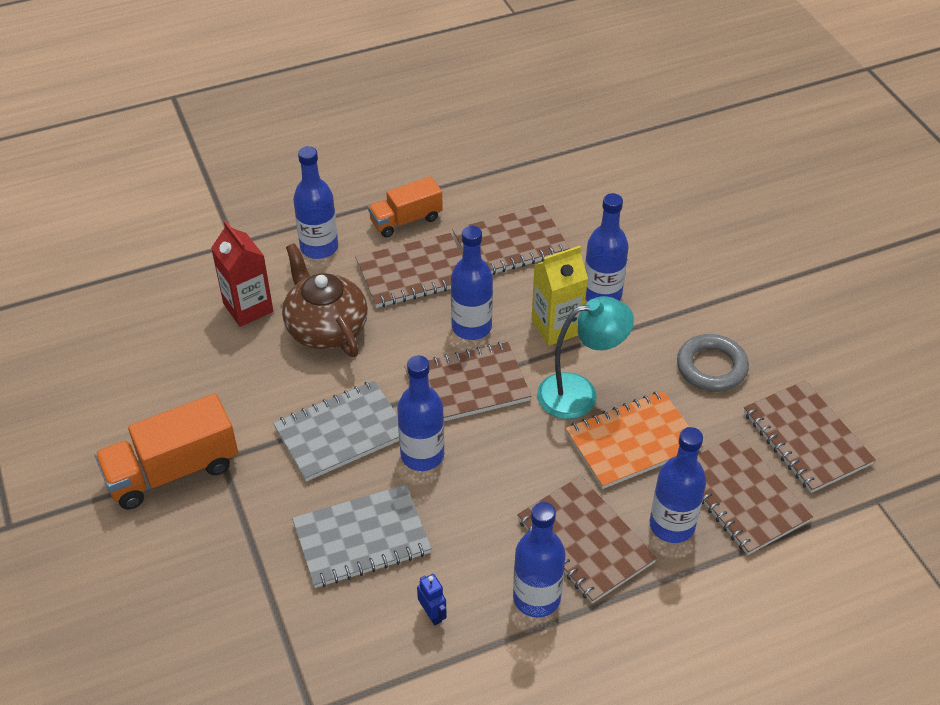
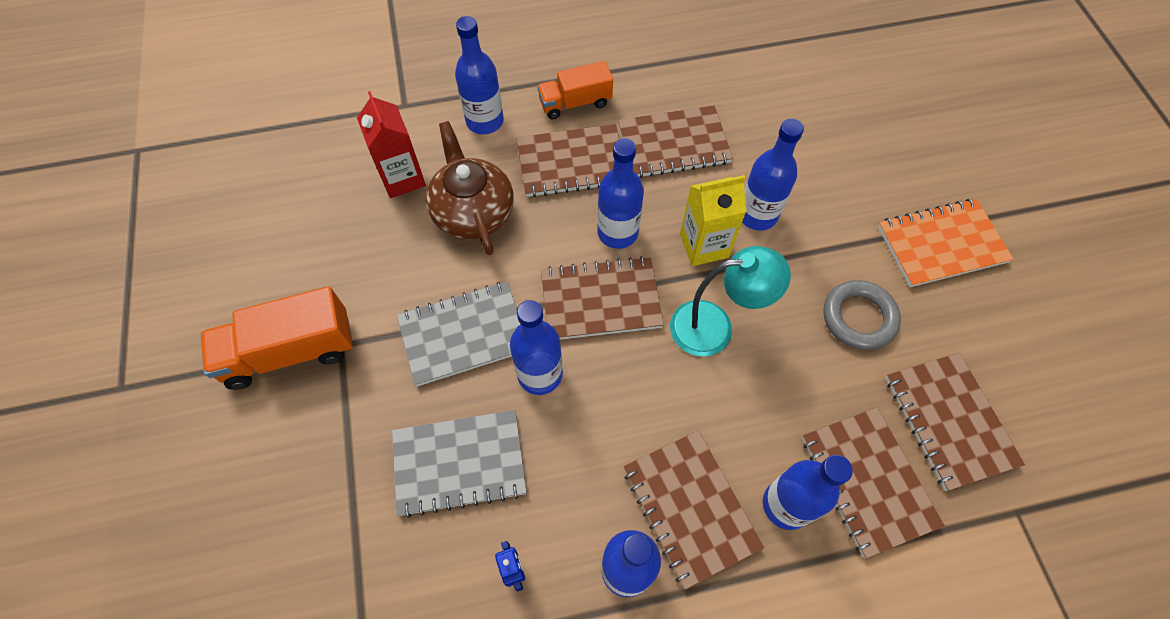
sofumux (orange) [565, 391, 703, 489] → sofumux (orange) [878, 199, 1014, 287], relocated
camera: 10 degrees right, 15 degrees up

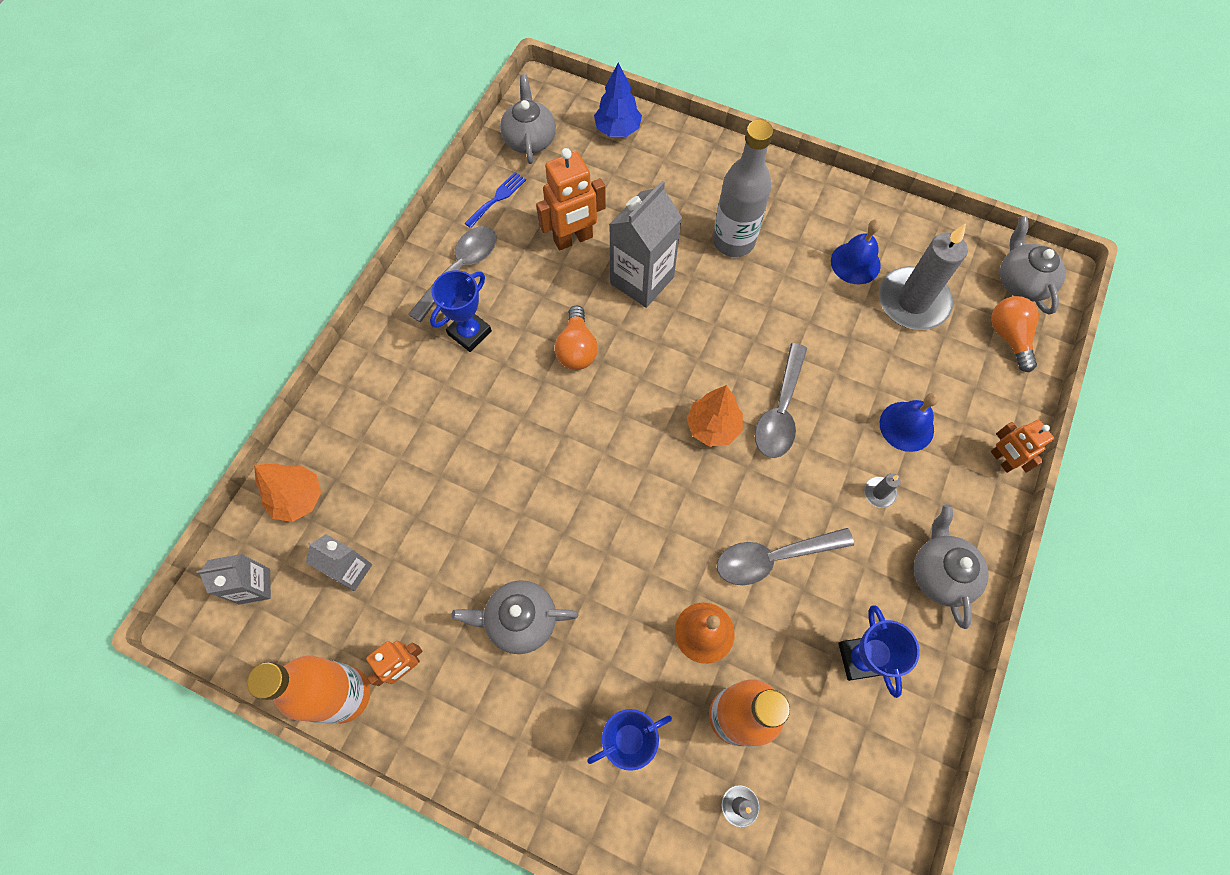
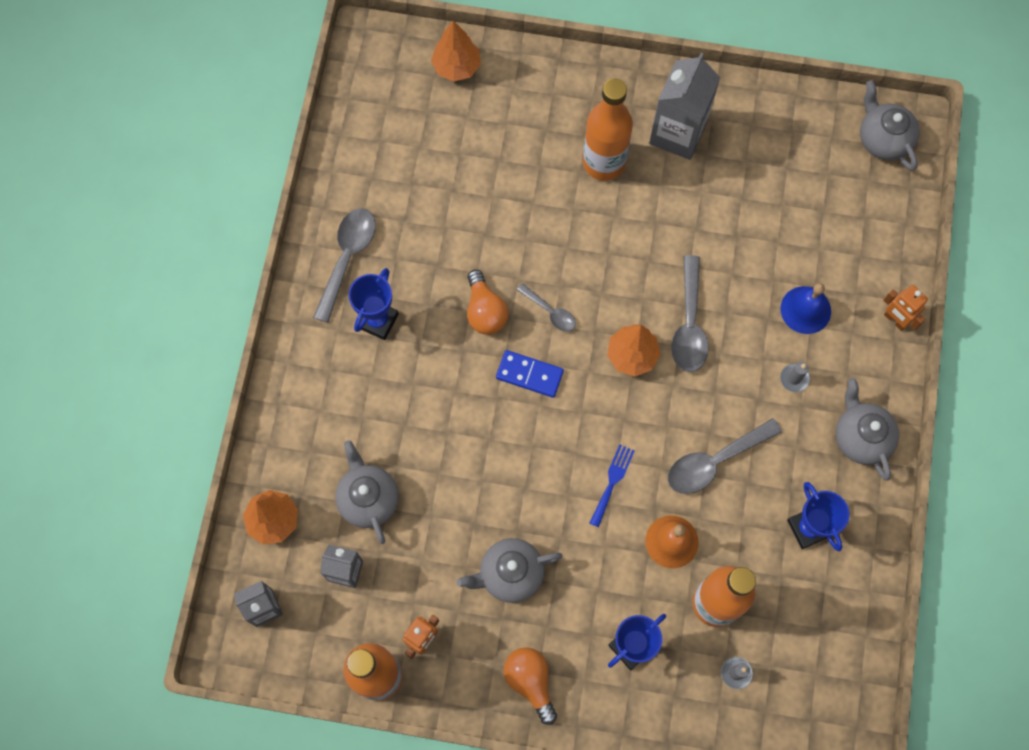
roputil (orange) [536, 148, 606, 250] → -
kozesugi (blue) [831, 220, 881, 284] → -
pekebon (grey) [879, 224, 968, 330] → -
- → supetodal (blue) [496, 350, 564, 398]
- → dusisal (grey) [517, 283, 576, 332]
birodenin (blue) [465, 172, 526, 228] → birodenin (blue) [590, 445, 635, 527], relocated
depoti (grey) [500, 74, 556, 164] → depoti (grey) [335, 440, 399, 544], relocated
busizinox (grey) [609, 181, 682, 308] → busizinox (grey) [649, 53, 720, 160], relocated
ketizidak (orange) [991, 296, 1039, 372] → ketizidak (orange) [503, 648, 557, 725], relocated
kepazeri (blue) [594, 62, 642, 137] → kepazeri (orange) [431, 21, 481, 82]
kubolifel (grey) [713, 120, 773, 257] → kubolifel (orange) [583, 78, 633, 181]
camera: 15 degrees left, 5 degrees up

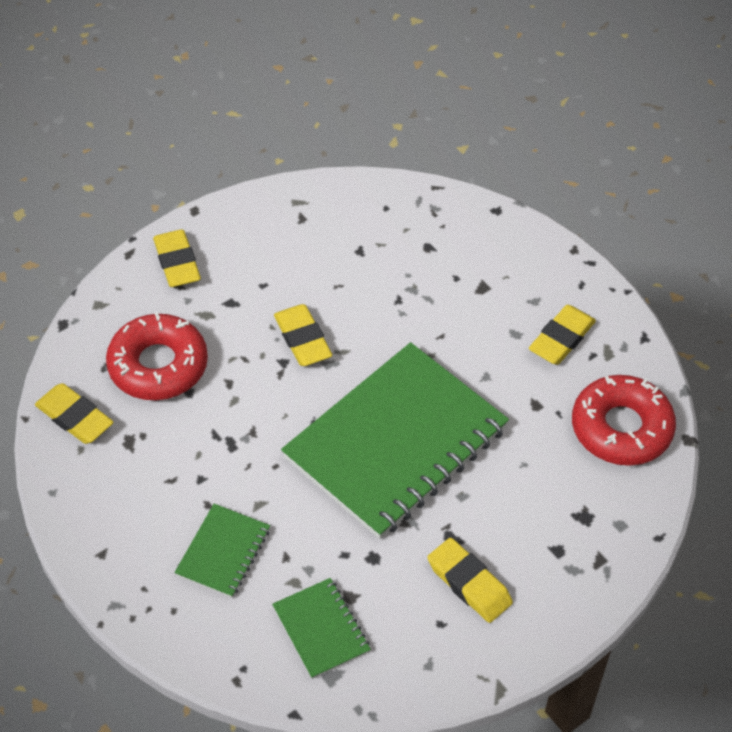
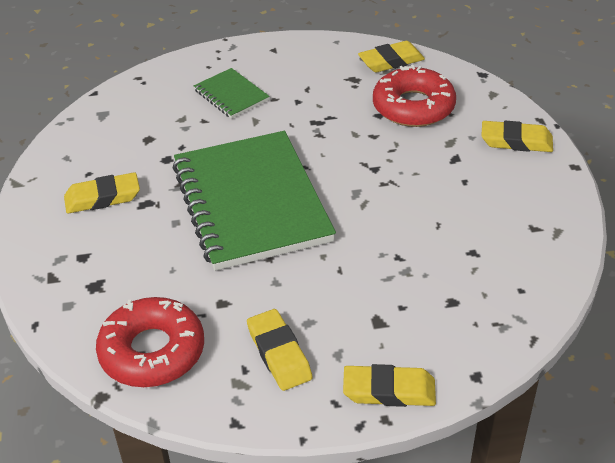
sofumux (green) [272, 578, 371, 679] → -
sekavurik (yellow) [274, 304, 333, 366] → sekavurik (yellow) [343, 364, 436, 407], relocated
camera: 120 degrees right, 10 degrees down

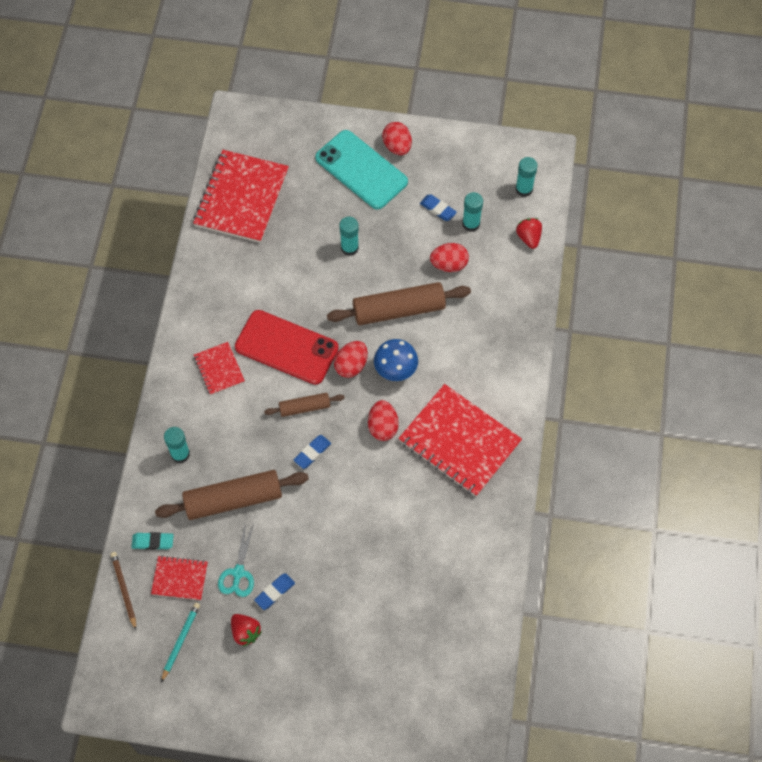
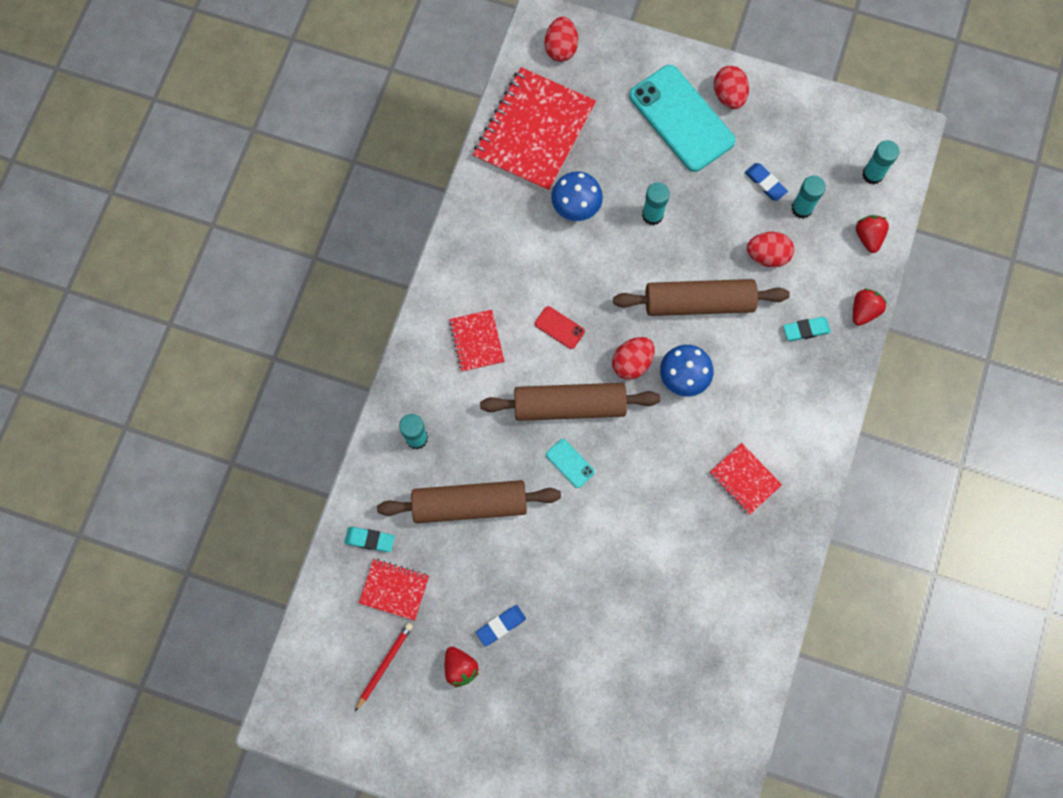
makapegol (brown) [110, 552, 136, 630] → -
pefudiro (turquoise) [218, 523, 254, 597] → -
- → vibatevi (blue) [551, 171, 603, 221]
- → sekavurik (turquoise) [783, 317, 831, 341]
- → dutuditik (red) [853, 289, 887, 326]
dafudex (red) [368, 400, 399, 441] → dafudex (red) [545, 17, 578, 62], relocated
sekavurik (blue) [294, 435, 331, 469] → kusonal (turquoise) [546, 439, 595, 488]
makapegol (turquoise) [161, 603, 200, 682] → makapegol (red) [355, 623, 413, 711]
kusonal (red) [235, 310, 339, 385] → kusonal (red) [535, 306, 585, 349], x0.41
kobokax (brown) [264, 393, 345, 417] → kobokax (brown) [480, 383, 660, 421], x1.85
sofumux (red) [398, 384, 522, 497] → sofumux (red) [710, 443, 782, 515], x0.50
camera: 10 degrees right, 10 degrees up

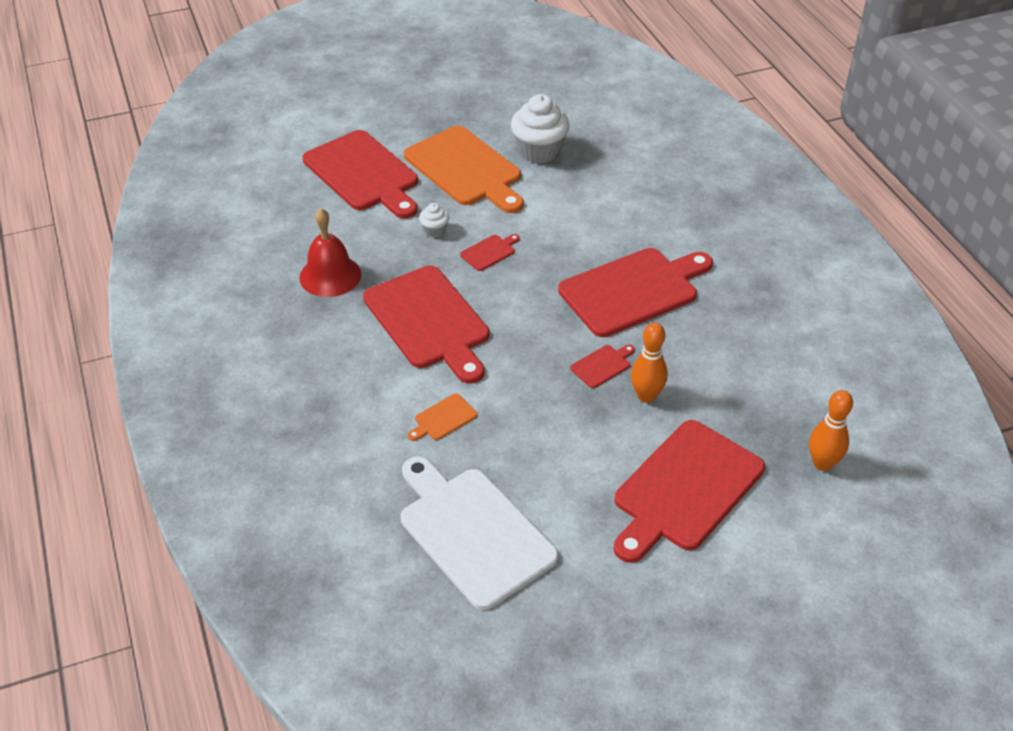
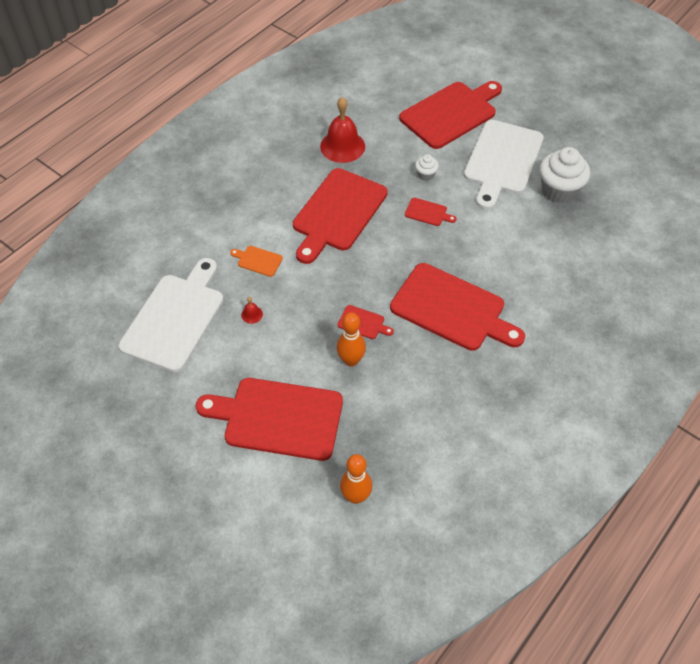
- → kozesugi (red) [241, 297, 263, 324]
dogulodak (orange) [404, 126, 524, 213] → dogulodak (white) [464, 120, 544, 210]
dogulodak (red) [303, 130, 418, 219] → dogulodak (red) [399, 81, 502, 149], 150 degrees counterclockwise
camera: 60 degrees right, 10 degrees up

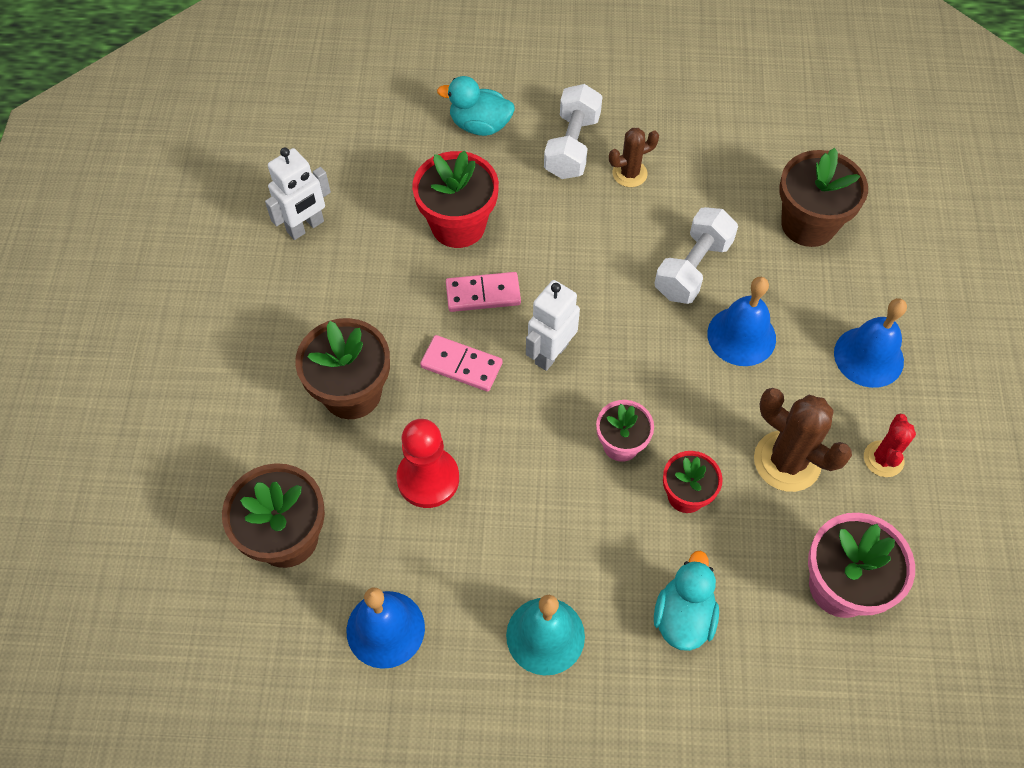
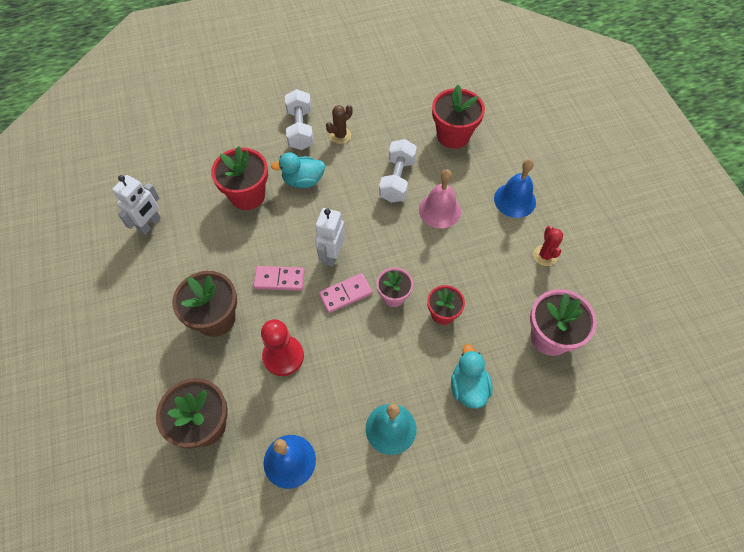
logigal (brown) [754, 388, 852, 492] → -
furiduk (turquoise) [437, 76, 515, 136] → furiduk (turquoise) [271, 153, 325, 188], relocated
supetodal (pink) [446, 272, 521, 312] → supetodal (pink) [319, 273, 373, 313], relocated
kozesugi (blue) [707, 277, 776, 366] → kozesugi (pink) [419, 169, 461, 228]
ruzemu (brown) [779, 148, 868, 247] → ruzemu (red) [432, 85, 485, 149]
camera: 20 degrees left, 0 degrees up

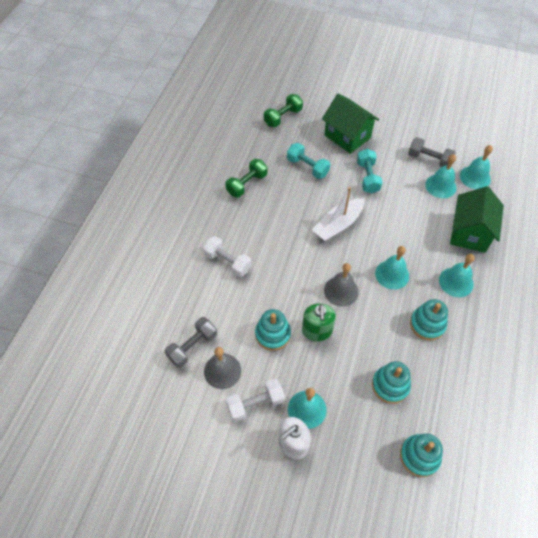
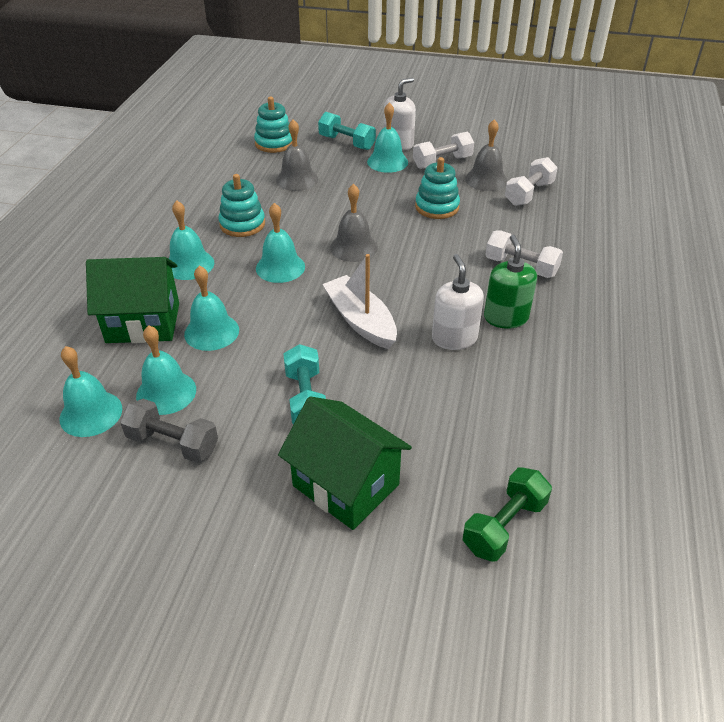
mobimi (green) [225, 159, 267, 198] → -
- → kozesugi (turquoise) [184, 265, 239, 351]
- → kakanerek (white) [432, 254, 484, 350]
mobimi (turquoise) [287, 143, 331, 179] → mobimi (turquoise) [318, 112, 376, 150], relocated
kakanerek (green) [302, 303, 336, 341] → kakanerek (green) [484, 235, 537, 329], relocated
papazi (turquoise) [372, 361, 411, 404] → kozesugi (grey) [276, 119, 318, 191]
mobimi (grey) [165, 317, 217, 368] → mobimi (white) [505, 157, 558, 206]
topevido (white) [312, 187, 365, 241] → topevido (white) [322, 254, 397, 349], 75 degrees counterclockwise
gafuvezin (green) [450, 186, 504, 253] → gafuvezin (green) [86, 257, 179, 343], 75 degrees clockwise
camera: 175 degrees right, 15 degrees down

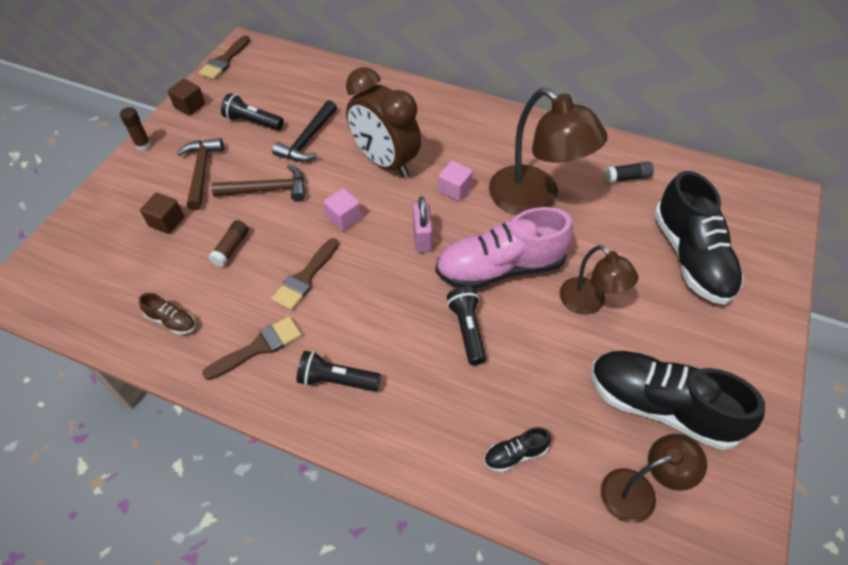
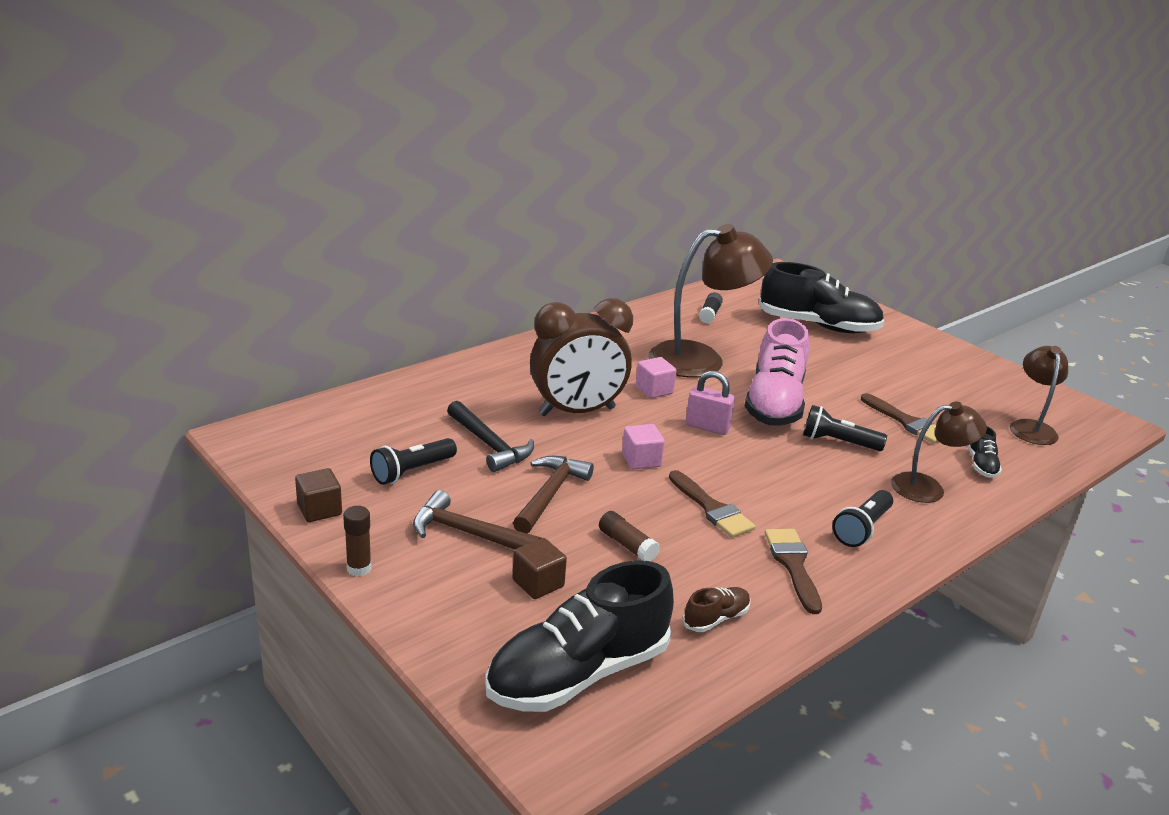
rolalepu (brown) [198, 35, 250, 80] → rolalepu (brown) [861, 393, 939, 444], relocated
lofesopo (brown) [560, 245, 639, 315] → lofesopo (brown) [891, 402, 987, 503], relocated
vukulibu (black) [591, 351, 765, 450] → vukulibu (black) [485, 560, 674, 712], relocated
camera: 65 degrees left, 25 degrees down

